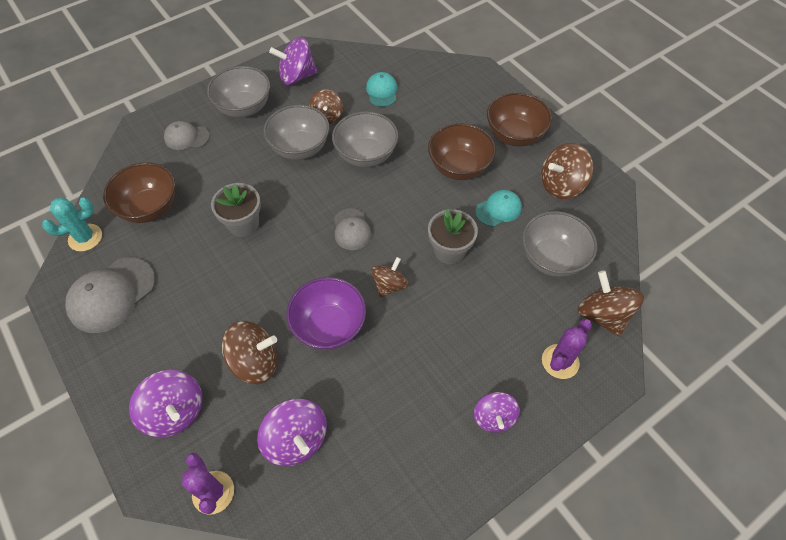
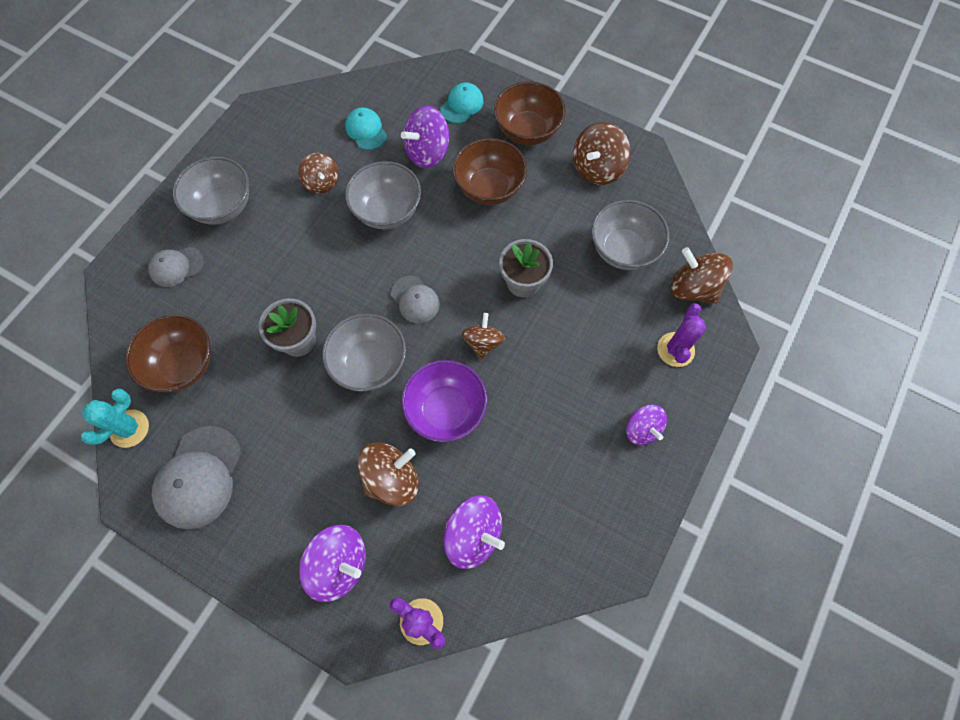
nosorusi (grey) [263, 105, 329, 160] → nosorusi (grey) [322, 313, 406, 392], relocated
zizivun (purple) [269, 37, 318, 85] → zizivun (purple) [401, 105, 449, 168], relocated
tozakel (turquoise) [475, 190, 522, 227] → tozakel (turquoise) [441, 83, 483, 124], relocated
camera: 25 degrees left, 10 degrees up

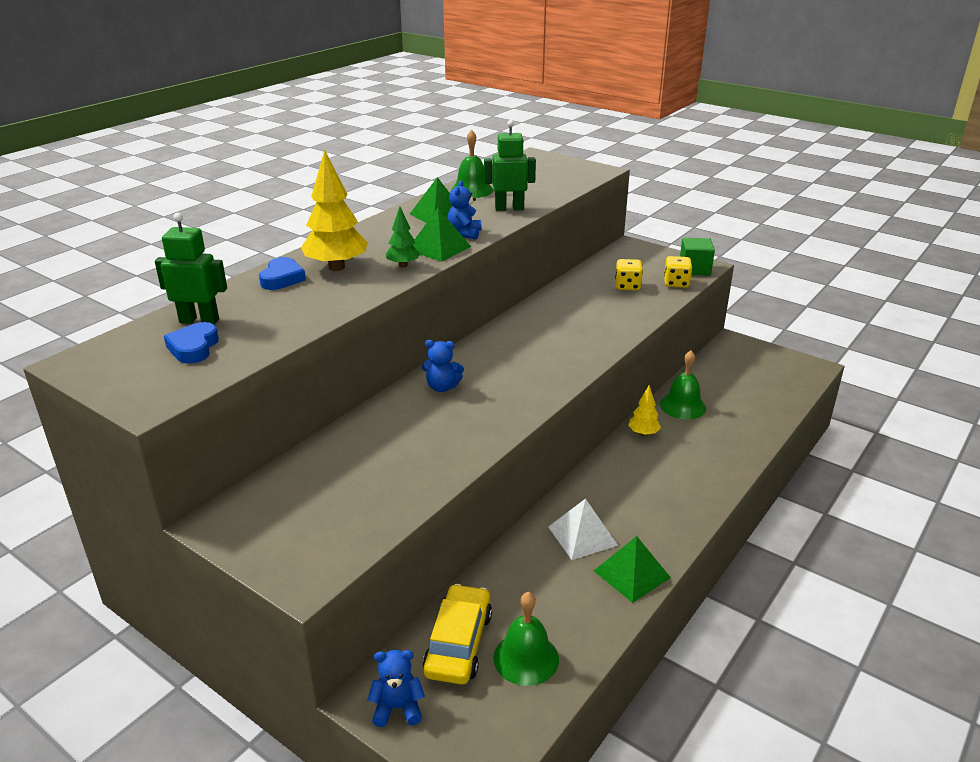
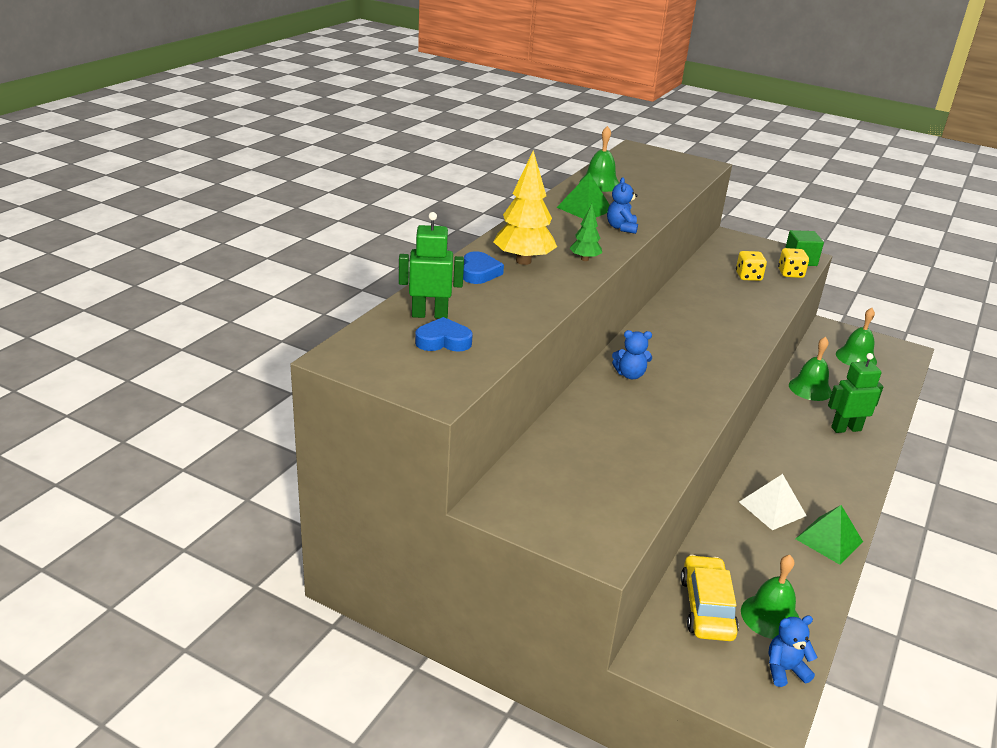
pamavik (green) [413, 208, 471, 262] → -
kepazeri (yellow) [628, 385, 661, 436] → -
- → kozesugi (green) [836, 308, 877, 366]
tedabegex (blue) [368, 650, 425, 727] → tedabegex (blue) [768, 615, 817, 687], relocated
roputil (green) [484, 120, 536, 211] → roputil (green) [828, 353, 883, 433], relocated
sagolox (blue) [164, 322, 219, 364] → sagolox (blue) [415, 317, 473, 352], 90 degrees clockwise
camera: 10 degrees left, 0 degrees up

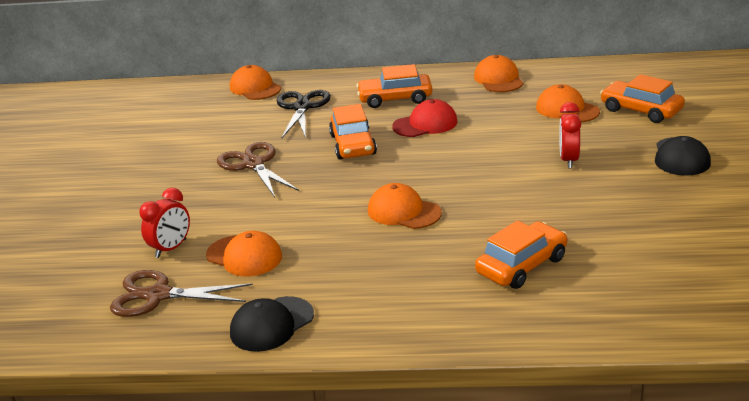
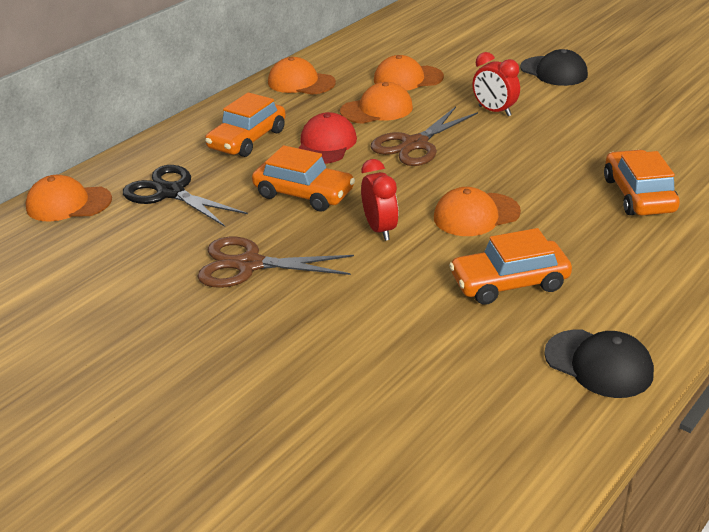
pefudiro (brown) [110, 270, 253, 317] → pefudiro (brown) [371, 106, 478, 166], relocated
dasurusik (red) [139, 188, 190, 258] → dasurusik (red) [361, 159, 399, 241], relocated
tozakel (orange) [206, 231, 282, 277] → tozakel (orange) [340, 82, 413, 124], relocated
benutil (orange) [600, 74, 685, 123] → benutil (orange) [449, 228, 572, 305], relocated
tozakel (black) [230, 296, 314, 352] → tozakel (black) [544, 330, 654, 398], 45 degrees counterclockwise
camera: 55 degrees left, 5 degrees up

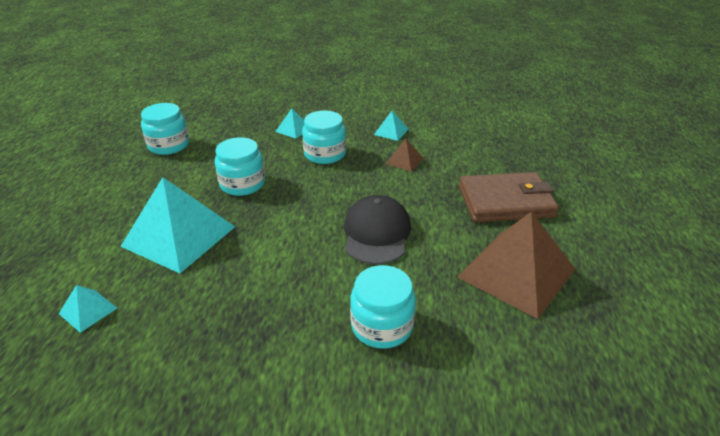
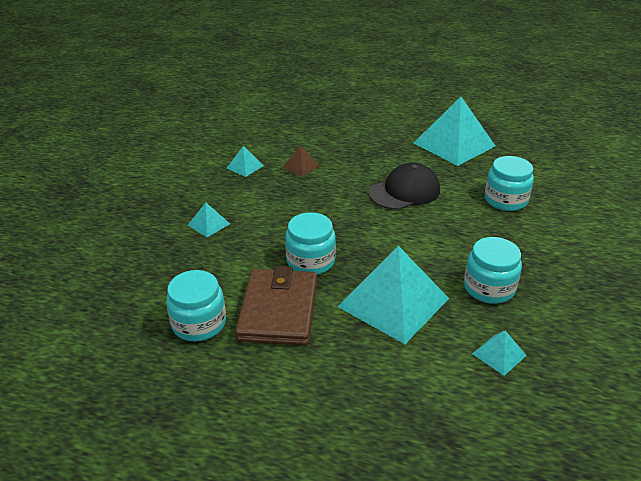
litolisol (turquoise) [302, 110, 346, 164] → litolisol (turquoise) [464, 237, 522, 304], relocated
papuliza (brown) [459, 172, 559, 222] → papuliza (brown) [235, 266, 317, 346], relocated
pamavik (brown) [458, 212, 575, 319] → pamavik (turquoise) [414, 97, 495, 166]
tozakel (black) [344, 195, 411, 264] → tozakel (black) [369, 162, 440, 210], 135 degrees clockwise
camera: 80 degrees left, 0 degrees up

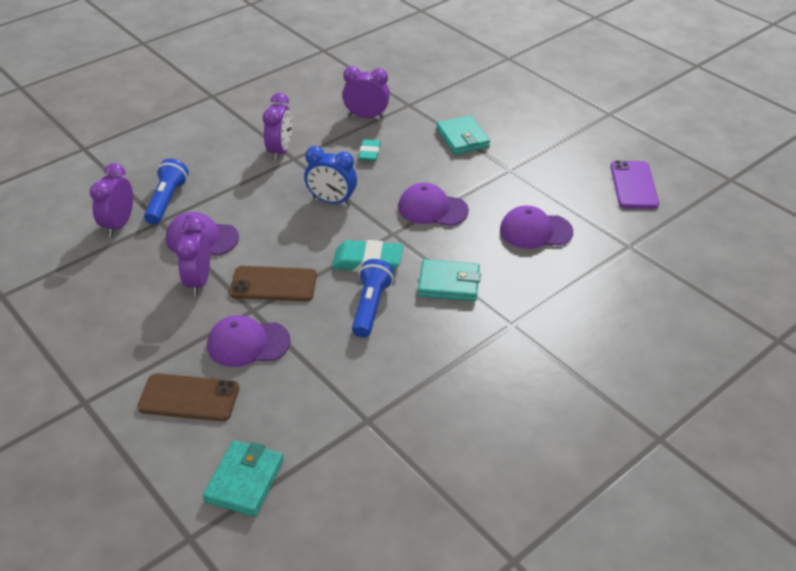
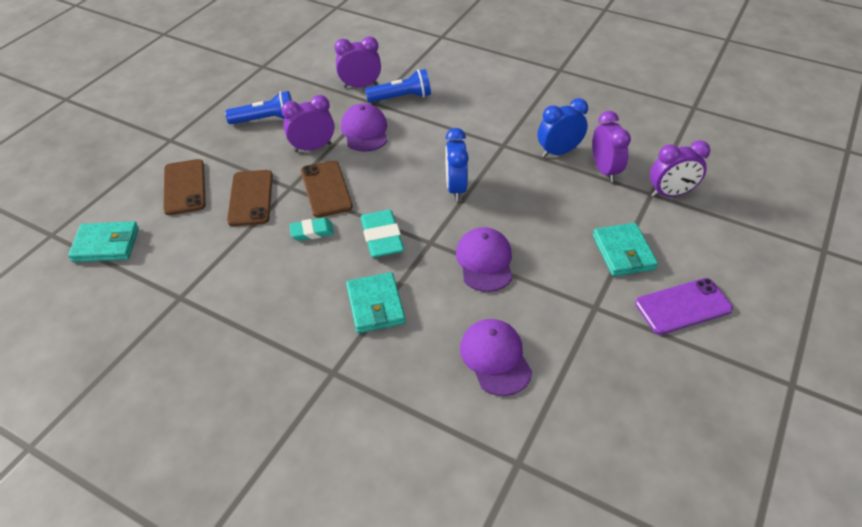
- → dasurusik (blue) [538, 98, 588, 157]
dasurusik (purple) [263, 93, 292, 161] → dasurusik (purple) [650, 140, 710, 197], relocated
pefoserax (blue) [352, 259, 394, 338] → pefoserax (blue) [225, 91, 292, 124], relocated
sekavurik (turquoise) [359, 139, 381, 161] → sekavurik (turquoise) [289, 218, 334, 241], relocated
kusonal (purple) [610, 160, 659, 209] → kusonal (purple) [635, 278, 733, 335], relocated
tozakel (purple) [207, 315, 291, 367] → kusonal (brown) [227, 170, 273, 226]
papuliza (turquoise) [436, 115, 490, 155] → papuliza (turquoise) [593, 223, 658, 276], 60 degrees counterclockwise
camera: 70 degrees right, 5 degrees up

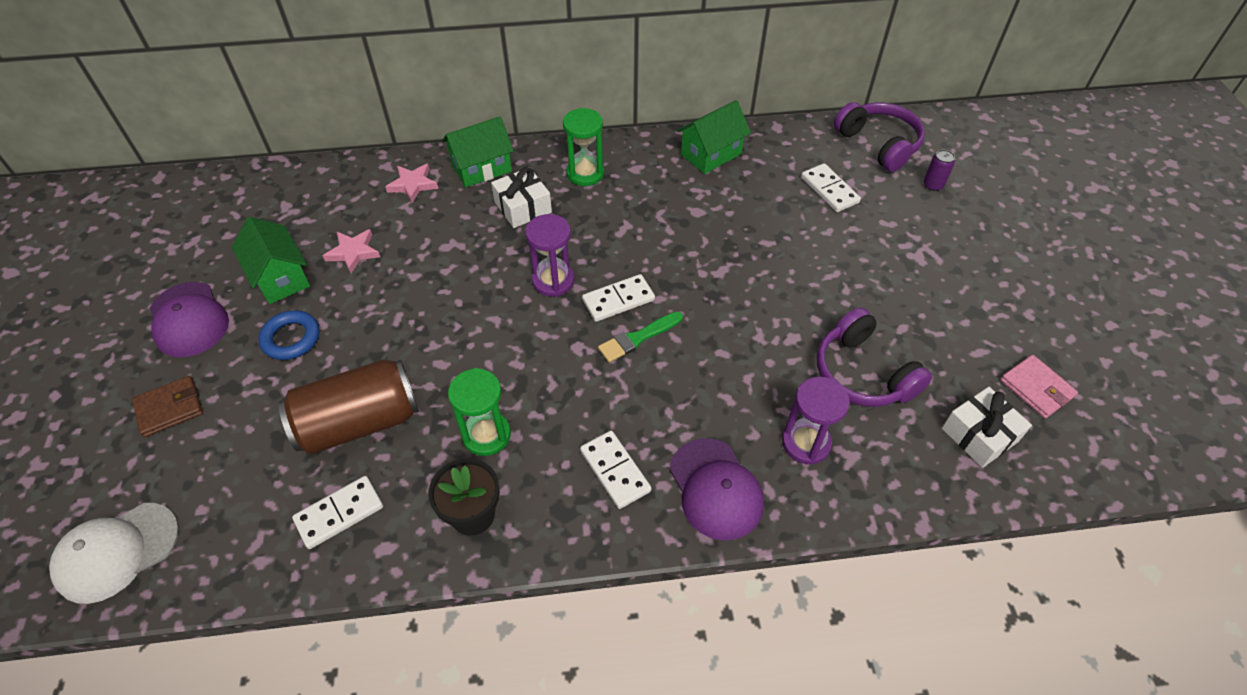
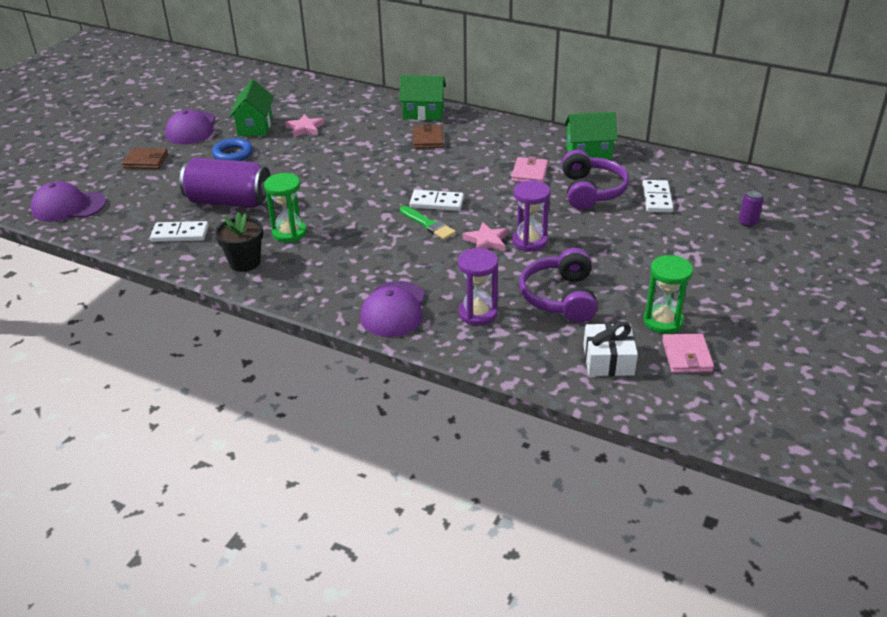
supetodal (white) [580, 431, 651, 509] → -
- → papuliza (pink) [511, 156, 548, 182]
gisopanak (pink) [385, 164, 438, 203] → gisopanak (pink) [463, 222, 508, 251], relocated
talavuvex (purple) [525, 214, 574, 297] → talavuvex (purple) [512, 180, 550, 251], relocated
talavuvex (green) [563, 108, 604, 186] → talavuvex (green) [643, 255, 693, 334], relocated
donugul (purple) [834, 102, 925, 172] → donugul (purple) [562, 150, 629, 210], relocated
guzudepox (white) [491, 167, 552, 228] → papuliza (brown) [413, 124, 444, 149]
tozakel (white) [49, 503, 179, 604] → tozakel (purple) [31, 181, 106, 222]
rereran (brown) [278, 359, 419, 455] → rereran (purple) [180, 157, 271, 208]
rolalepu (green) [598, 312, 683, 362] → rolalepu (green) [400, 206, 456, 240], 135 degrees counterclockwise
camera: 35 degrees right, 15 degrees down

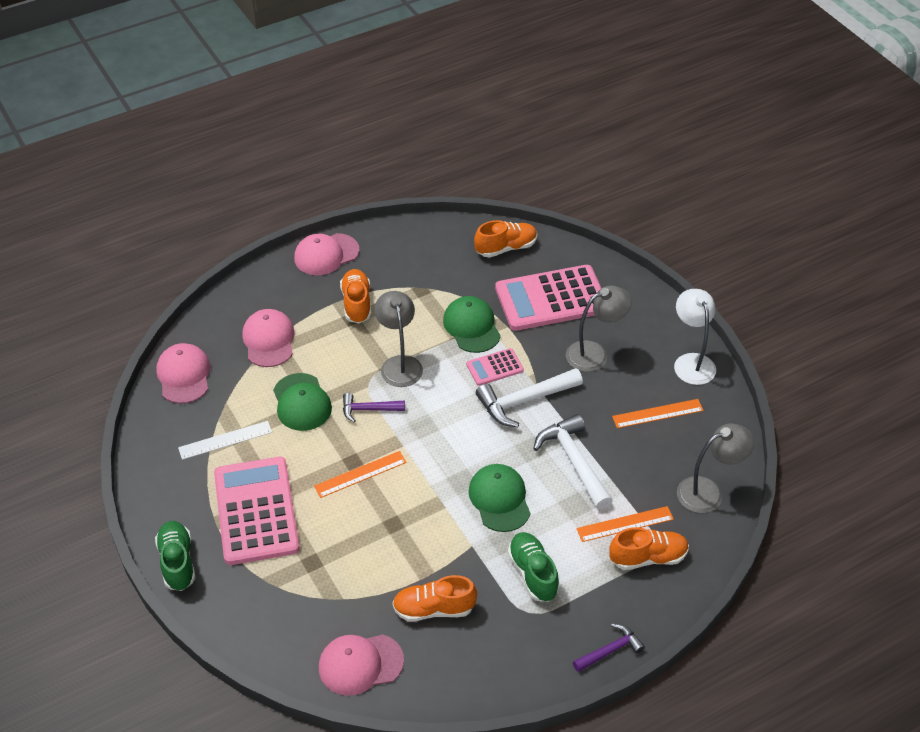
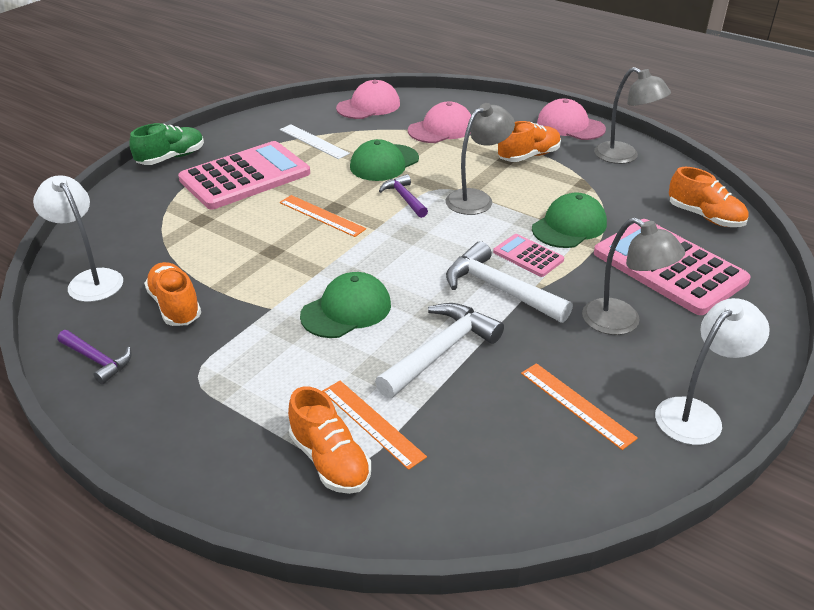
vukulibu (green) [508, 532, 559, 601] → -
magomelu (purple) [573, 623, 645, 672] → magomelu (purple) [58, 330, 132, 384], relocated
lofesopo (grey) [677, 423, 754, 513] → lofesopo (grey) [594, 67, 671, 164], relocated
tozakel (pink) [319, 635, 404, 696] → lofesopo (white) [33, 175, 123, 302]
camera: 65 degrees right, 10 degrees down

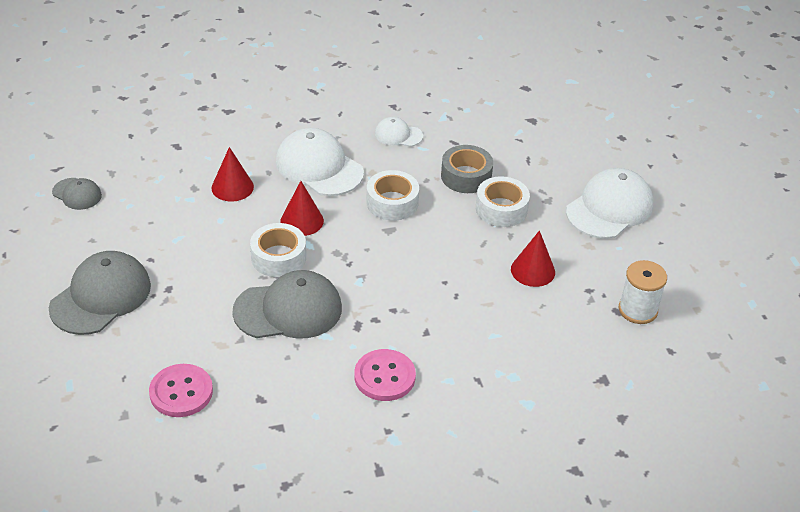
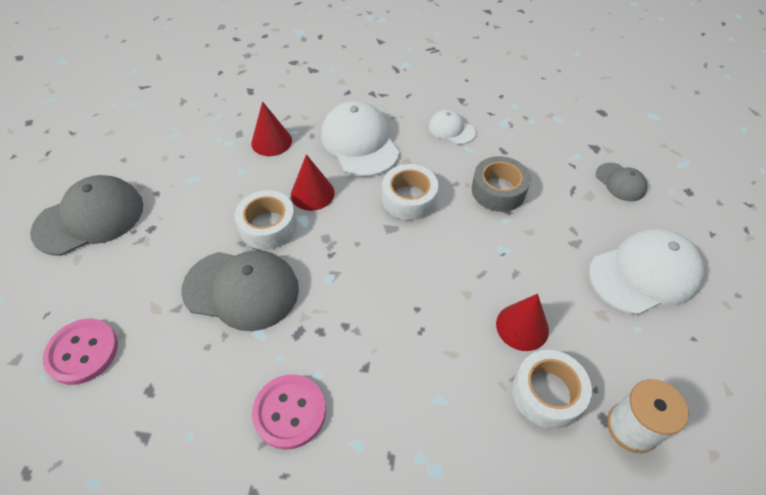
tozakel (grey) [52, 178, 102, 210] → tozakel (grey) [596, 163, 647, 201], relocated
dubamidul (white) [476, 176, 530, 227] → dubamidul (white) [512, 350, 592, 429], relocated
camera: 25 degrees right, 10 degrees up

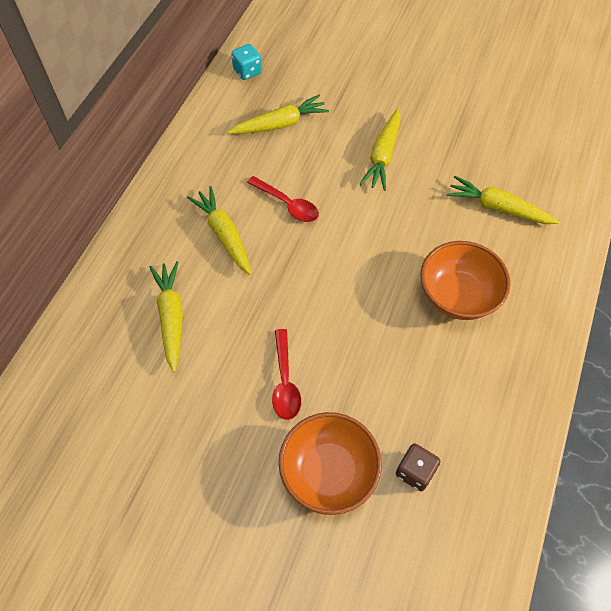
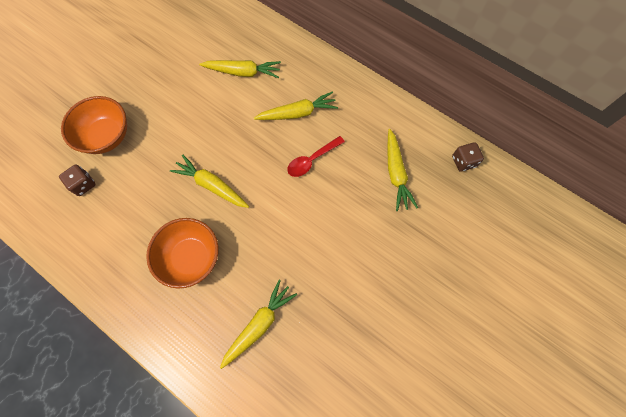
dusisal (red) [272, 329, 301, 420] → -
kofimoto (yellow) [360, 109, 401, 191] → kofimoto (yellow) [170, 154, 249, 208], relocated
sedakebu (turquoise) [231, 44, 262, 80] → sedakebu (brown) [452, 142, 484, 172]
camera: 105 degrees right, 10 degrees up

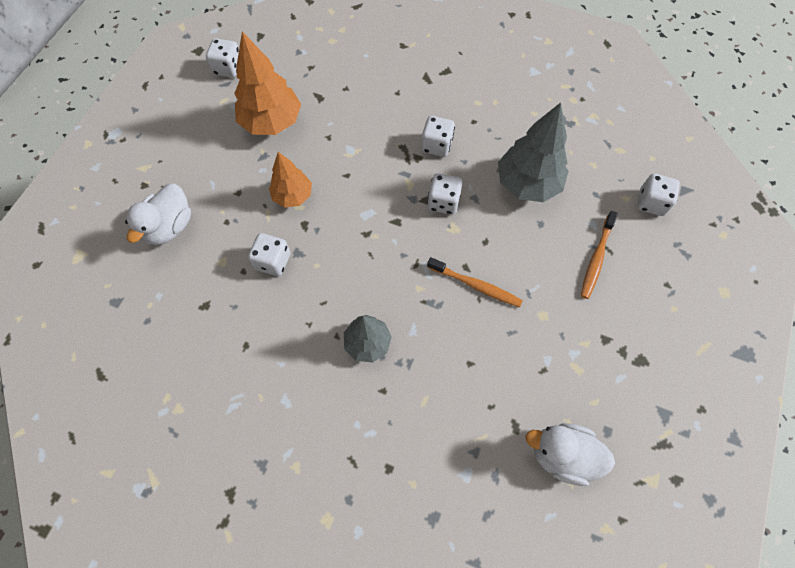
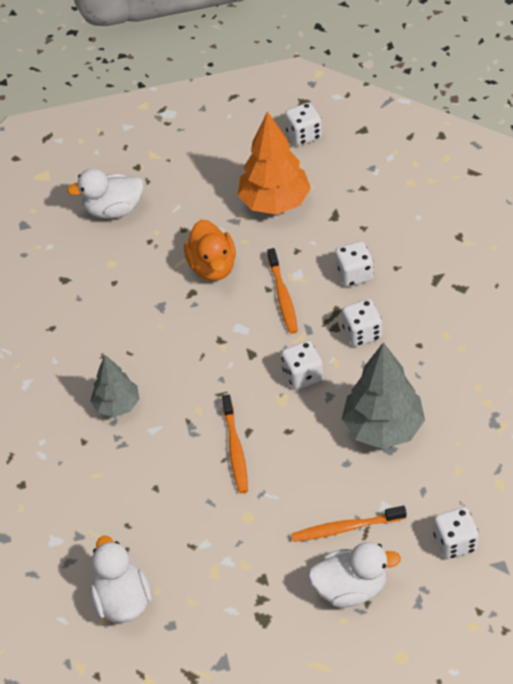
- → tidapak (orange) [267, 248, 298, 334]
- → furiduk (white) [308, 542, 401, 607]
sedakebu (white) [248, 233, 290, 276] → sedakebu (white) [335, 241, 374, 287], relocated
kepazeri (orange) [269, 152, 312, 208] → furiduk (orange) [184, 220, 236, 281]
camera: 60 degrees right, 15 degrees down

